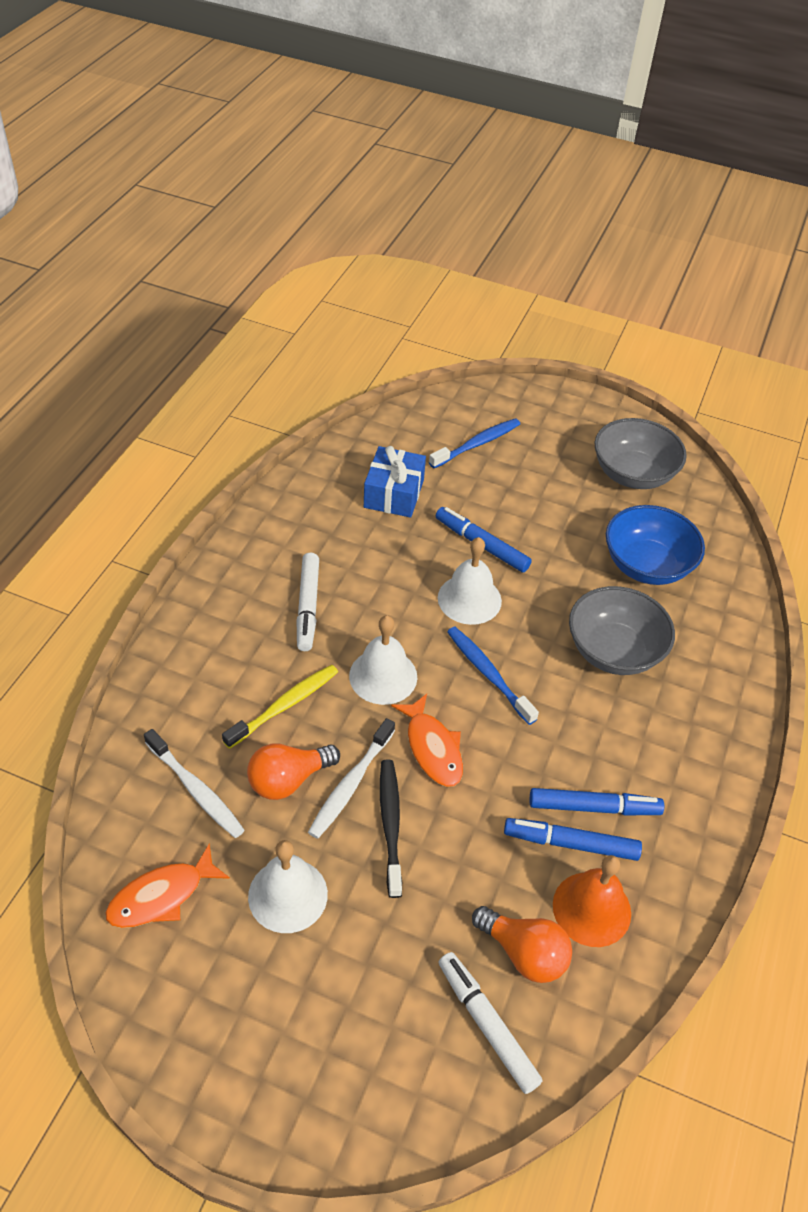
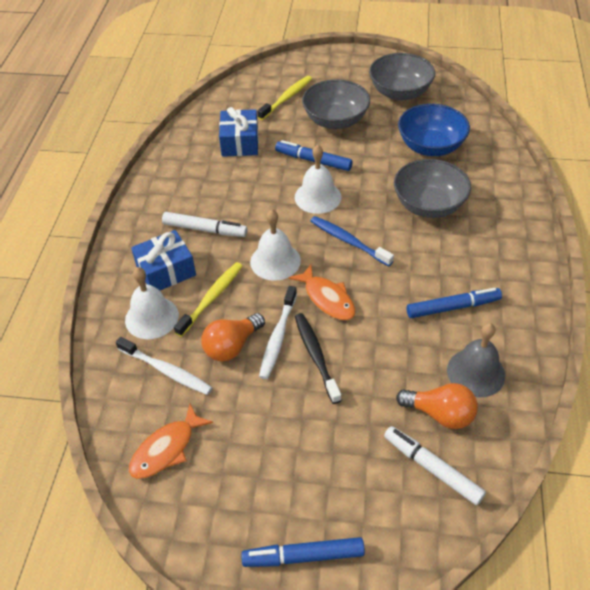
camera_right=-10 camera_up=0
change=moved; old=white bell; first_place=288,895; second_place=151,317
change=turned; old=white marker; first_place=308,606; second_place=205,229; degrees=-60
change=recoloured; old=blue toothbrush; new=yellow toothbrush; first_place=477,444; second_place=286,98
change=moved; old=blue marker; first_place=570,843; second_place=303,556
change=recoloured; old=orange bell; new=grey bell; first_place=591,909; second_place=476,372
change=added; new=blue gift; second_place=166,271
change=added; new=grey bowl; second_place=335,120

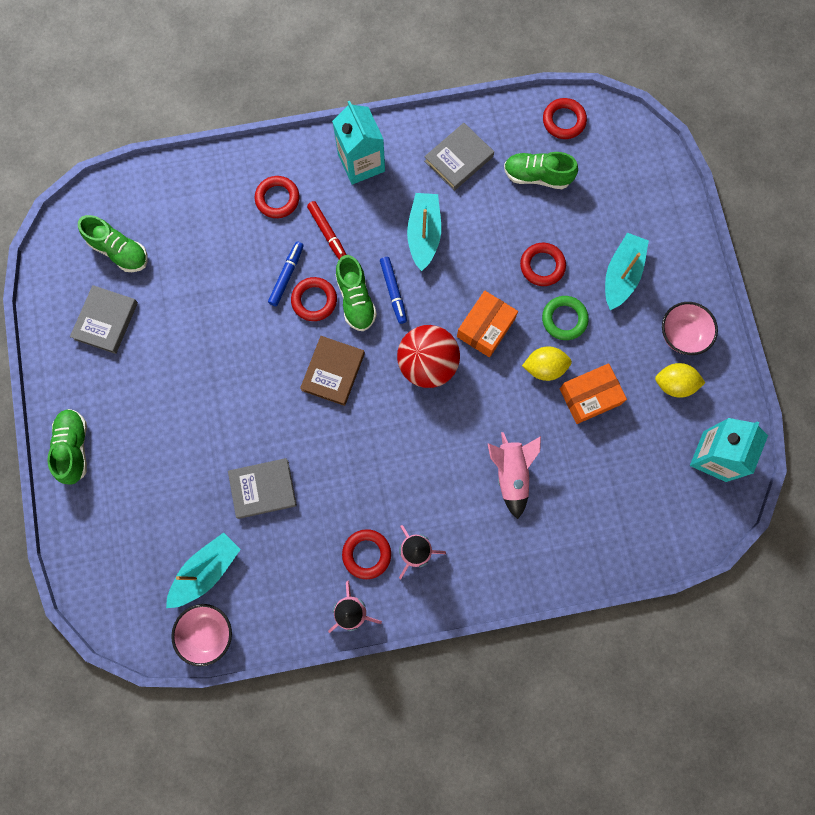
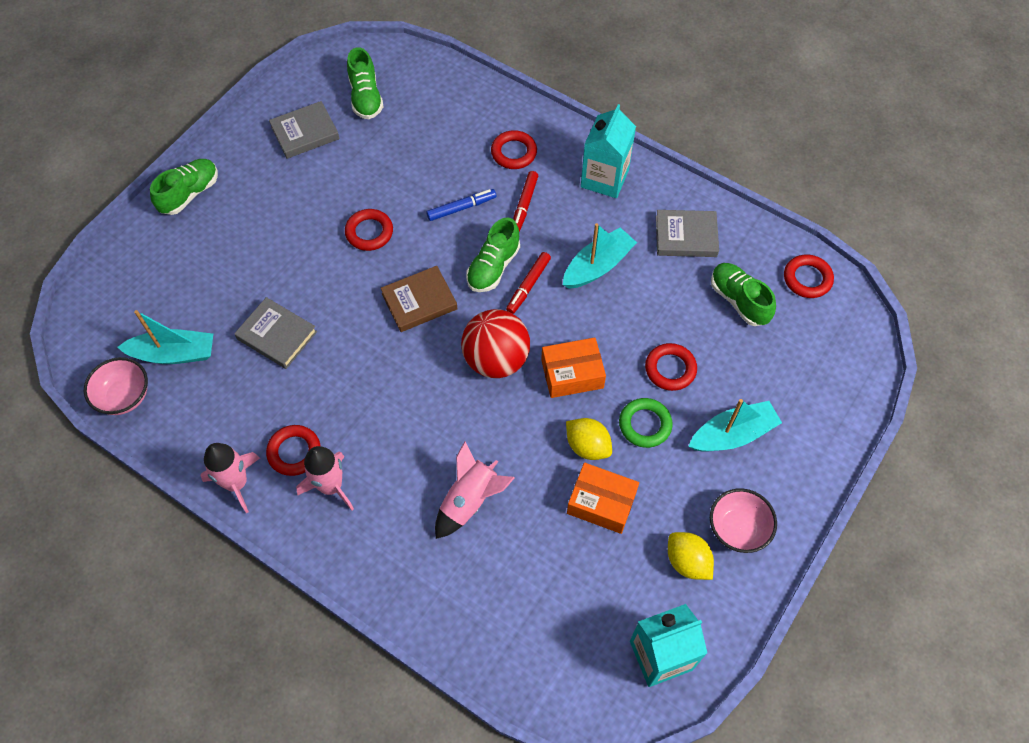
camera_right=45 camera_up=-15
change=moved; old=red ring; first_place=314,300; second_place=369,232
change=recoloured; old=blue marker; new=red marker; first_place=393,291; second_place=528,286

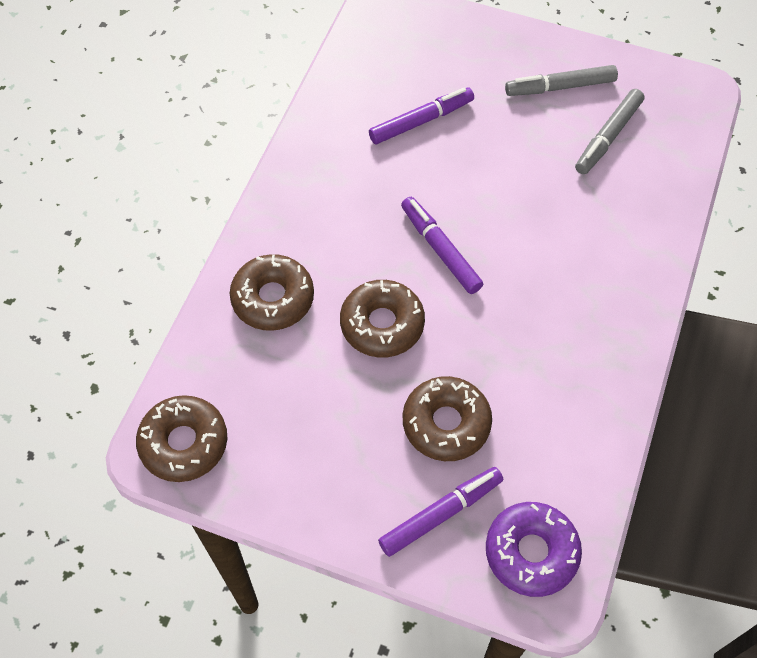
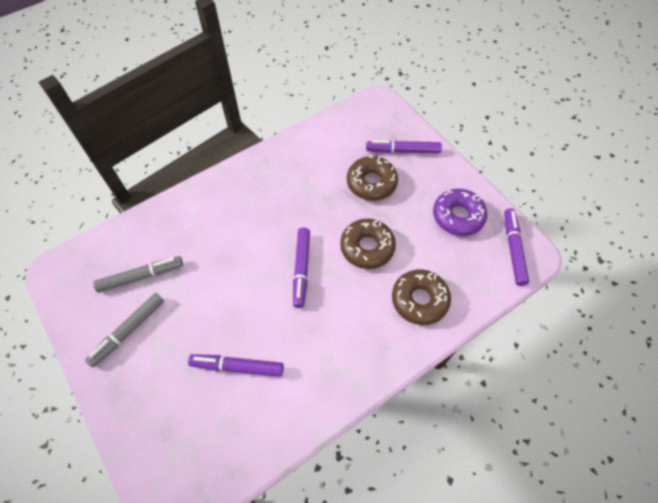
camera_right=-145 camera_up=0
change=replaced; old=brown donut; new=purple marker; first_place=184,443; second_place=513,249
change=moved; old=purple donut; first_place=531,552; second_place=458,216
change=turned; old=grey marker; first_place=560,87; second_place=128,331; degrees=105

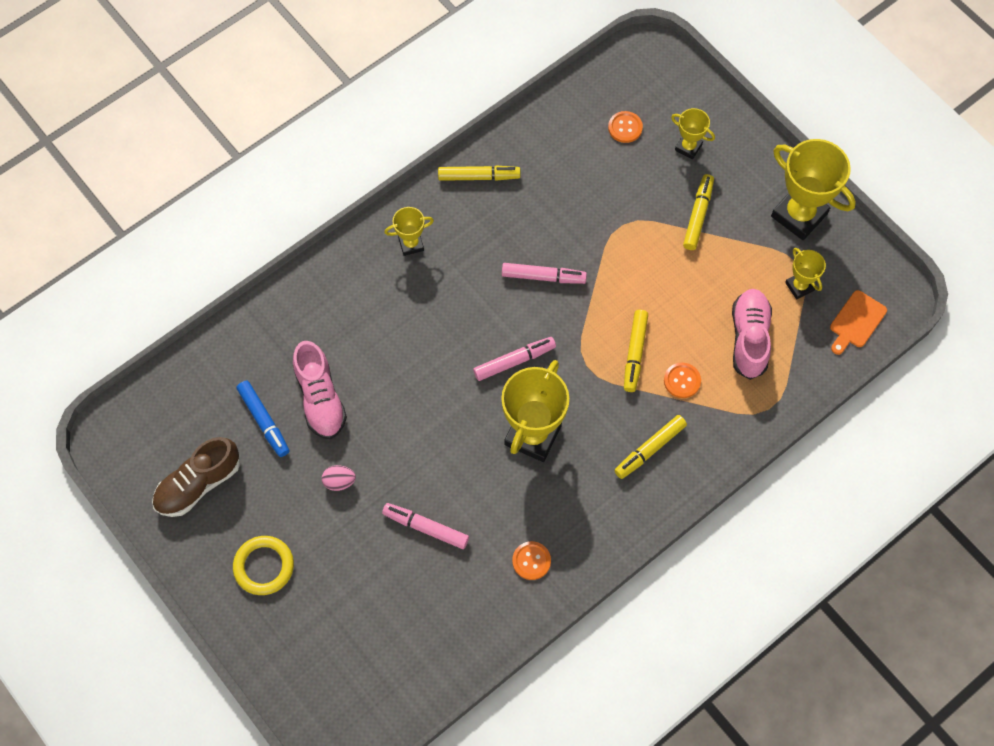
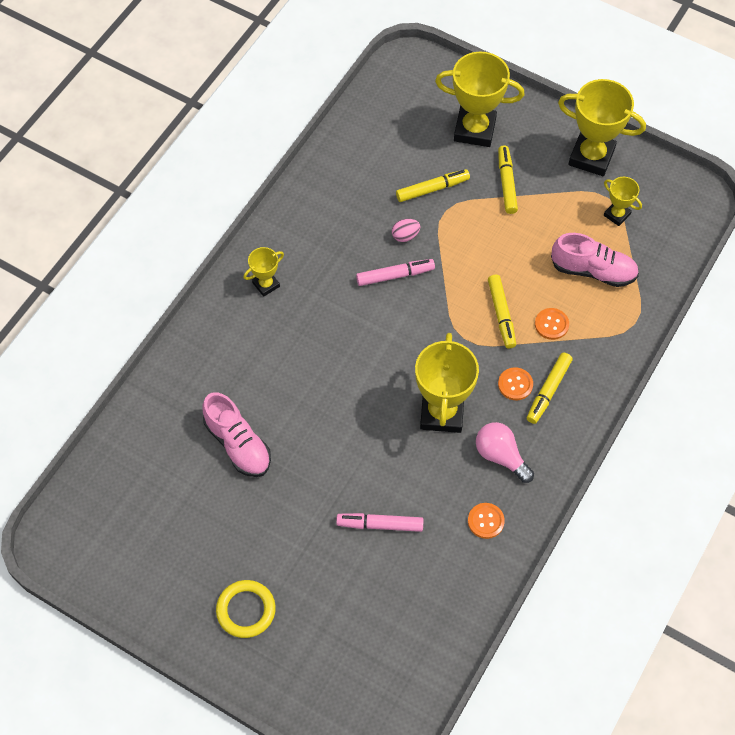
camera_right=-20 camera_up=-5
change=removed; old=brown shoe; first_place=198,484
change=removed; old=blue marker; first_place=264,421
change=moved; old=pink egg; first_place=339,481; second_place=405,236
change=moved; old=yellow marker; first_place=478,176; second_place=432,189
change=removed; old=pink marker; first_place=514,361
change=moved; old=orange button; first_place=625,128; second_place=515,384
change=resized; old=yellow trophy; first_place=688,147; second_place=474,130; factor=1.95
change=turned; old=pink shoe; first_place=749,338; second_place=593,271; degrees=120
change=removed; old=orange cutting board; first_place=856,321
change=added; new=pink light bulb; second_place=500,456

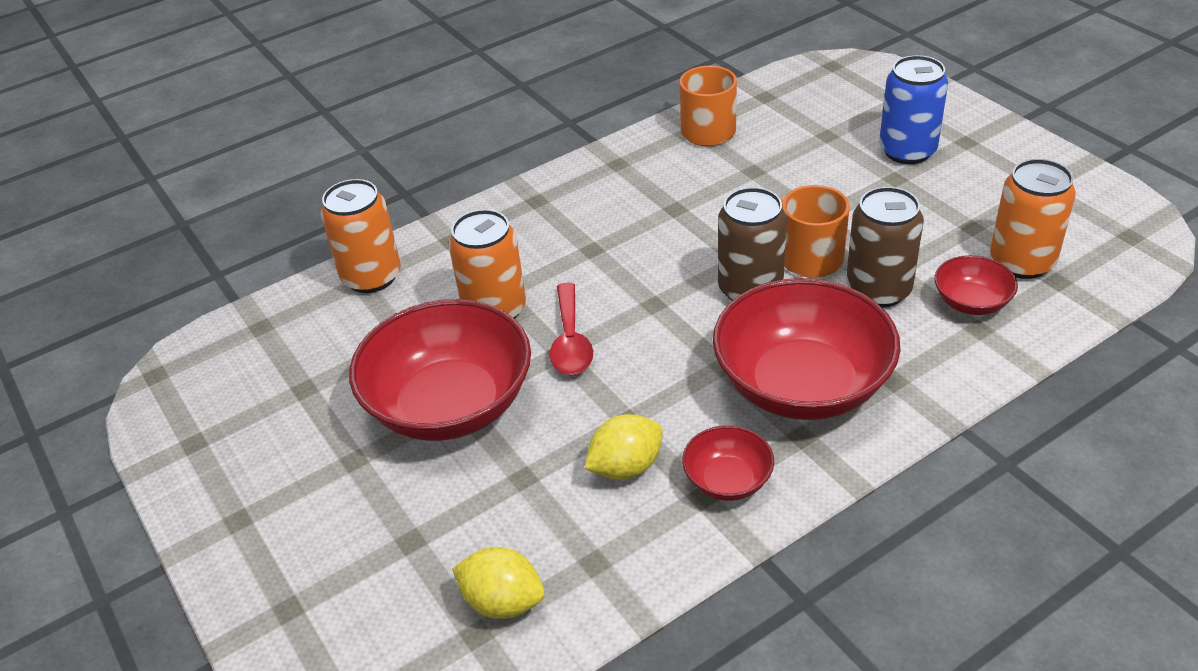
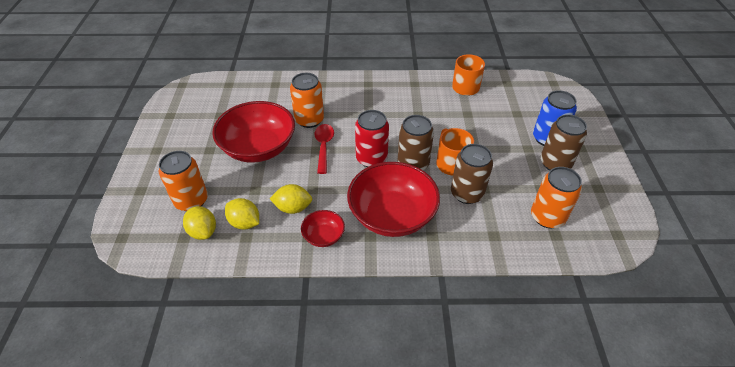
camera_right=30 camera_up=5
change=moved; old=orange can; first_place=371,277; second_place=191,200
change=turned; old=red spoon; first_place=570,340; second_place=324,147; degrees=150
change=removed; old=red bowl; first_place=971,302
change=added; new=yellow lemon; second_place=245,223
change=added; new=red can; second_place=371,158
change=added; new=brown can; second_place=555,163

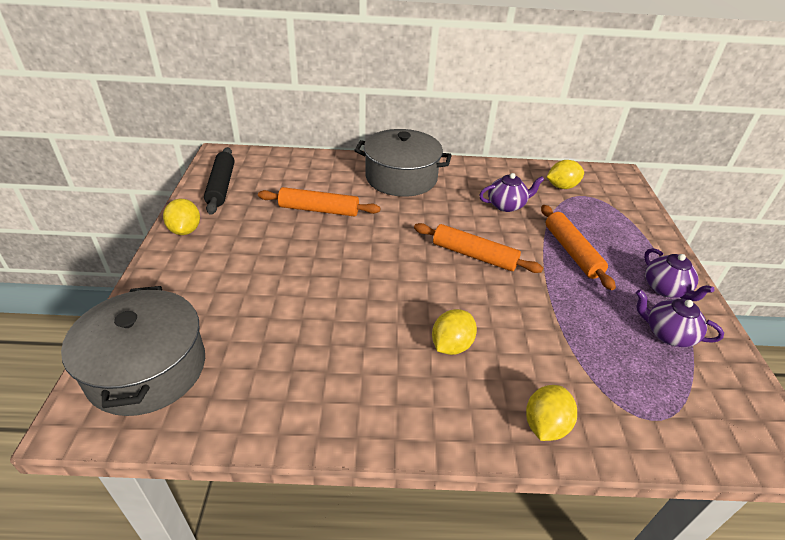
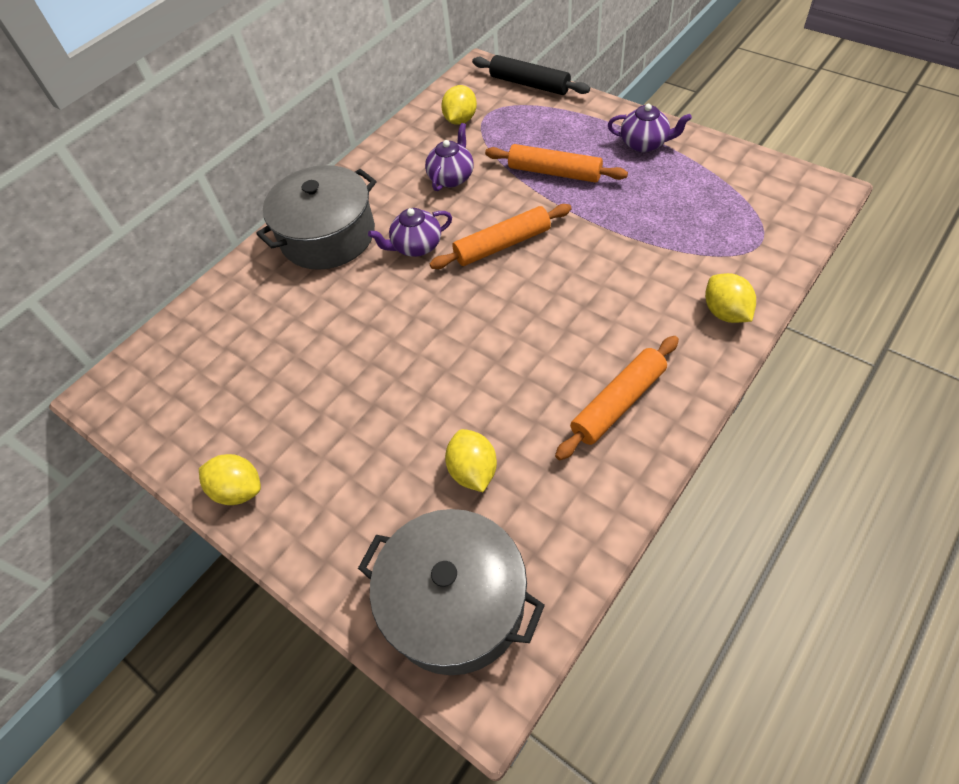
camera_right=-45 camera_up=15
change=moved; old=black rolling pin; first_place=221,186; second_place=529,84
change=moved; old=orange rolling pin; first_place=319,210; second_place=618,403
change=moved; old=yellow lemon; first_place=451,345; second_place=473,471
change=moved; old=purple teapot; first_place=667,334; second_place=416,246

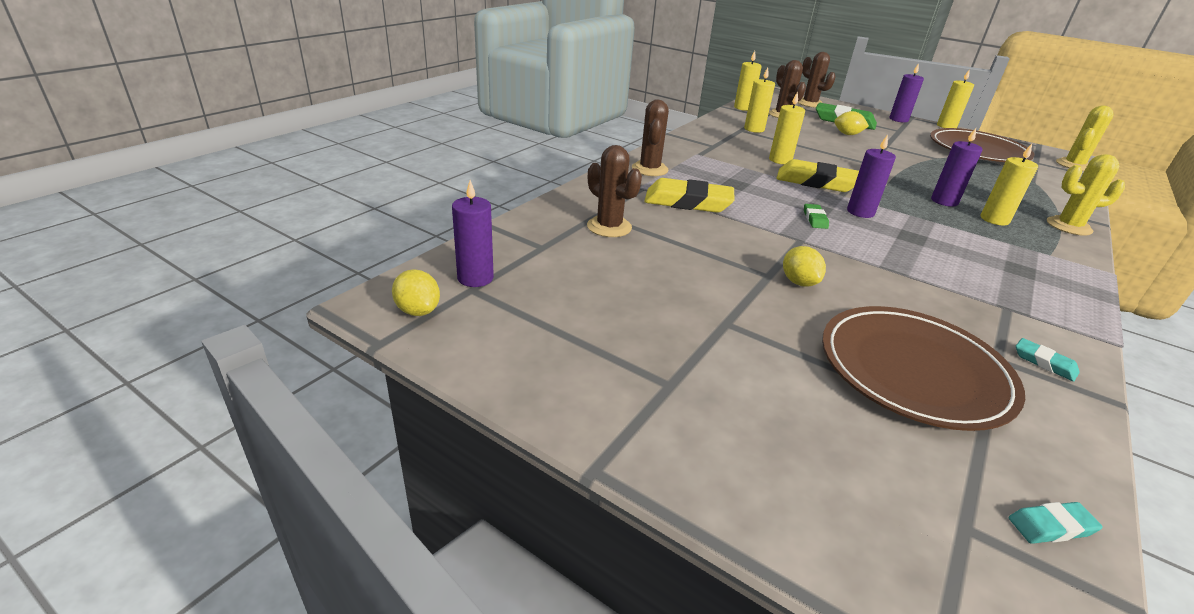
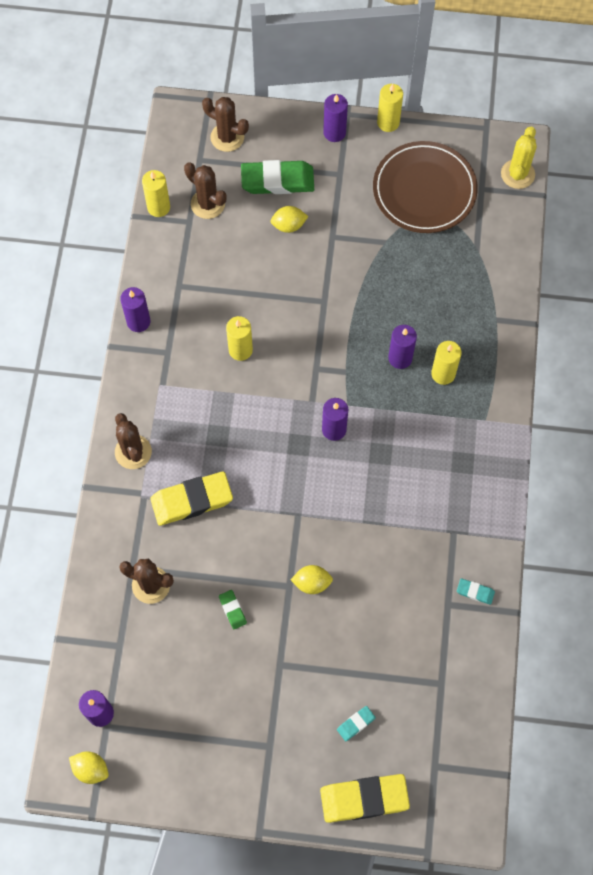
camera_right=-25 camera_up=35
change=removed; old=yellow candle; first_place=754,129
change=moved; old=yellow eraser; first_place=816,182; second_place=364,799
change=turned; old=yellow lemon; first_place=799,282; second_place=312,583; degrees=-45
change=moved; old=green eraser; first_place=815,219; second_place=232,610
change=removed; old=brown plate; first_place=913,371
change=moved; old=turquoise eraser; first_place=1051,526; second_place=355,724
change=removed; old=yellow cactus; first_place=1068,226
change=added; new=purple candle; second_place=138,321

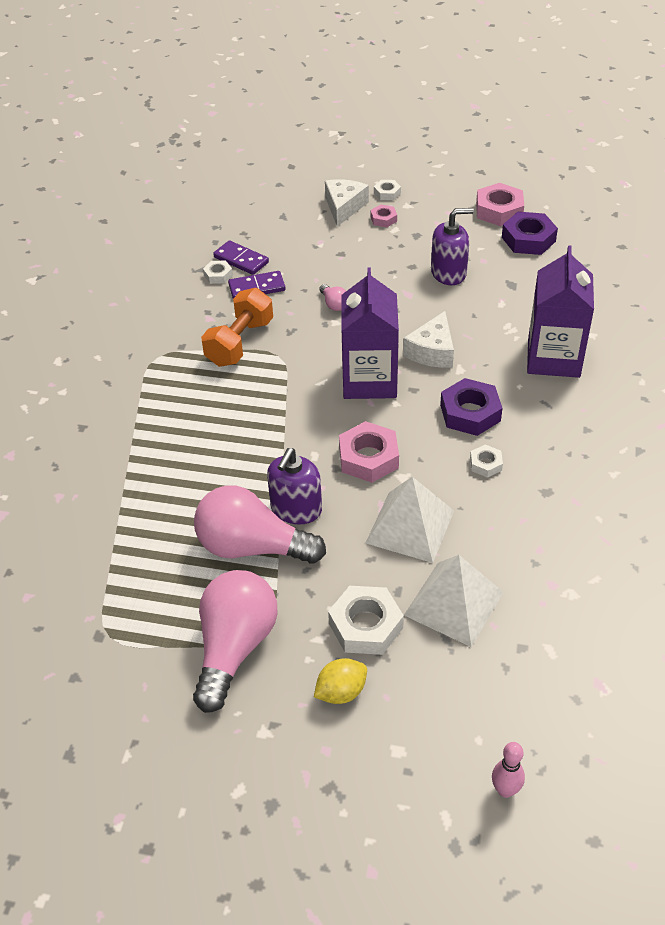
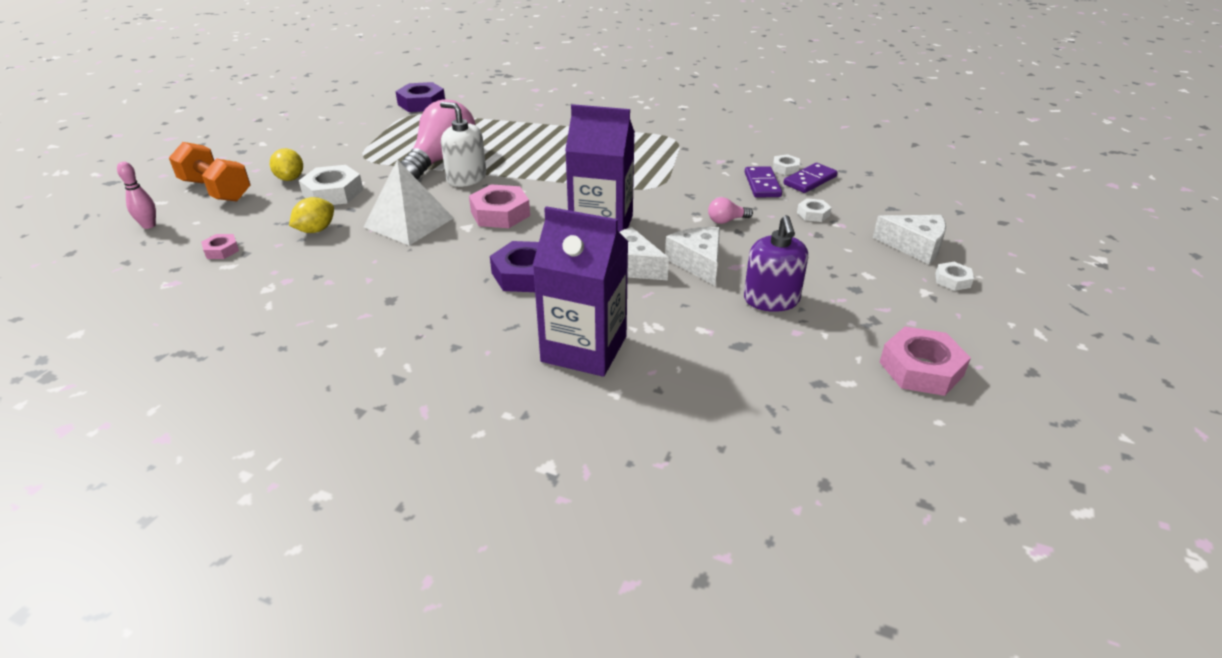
camera_right=100 camera_up=-10
change=removed; old=pink light bulb; first_place=235,647
change=moved; old=orange dumbbell; first_place=240,342; second_place=216,190
change=recoloured; old=purple soap dispenser; new=white soap dispenser; first_place=296,509; second_place=466,178
change=moved; old=pink nut; first_place=383,219; second_place=221,250
change=replaced; old=white pyramid; new=yellow lemon; first_place=453,603; second_place=316,230
change=moved; old=white nut; first_place=486,464; second_place=813,214
change=moved; old=purple nut; first_place=528,239; second_place=421,103
change=added; new=white cheese; second_place=698,262

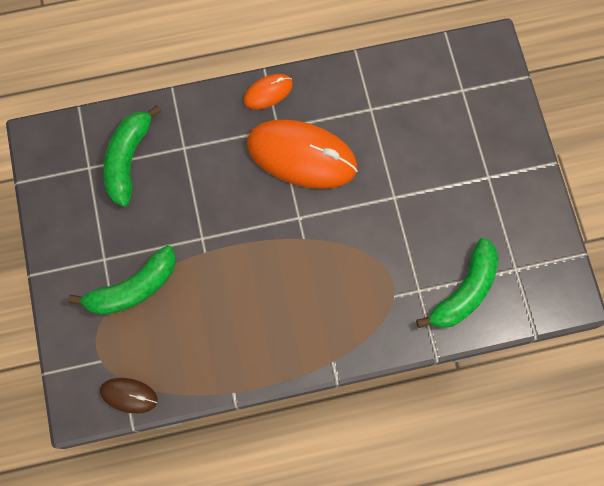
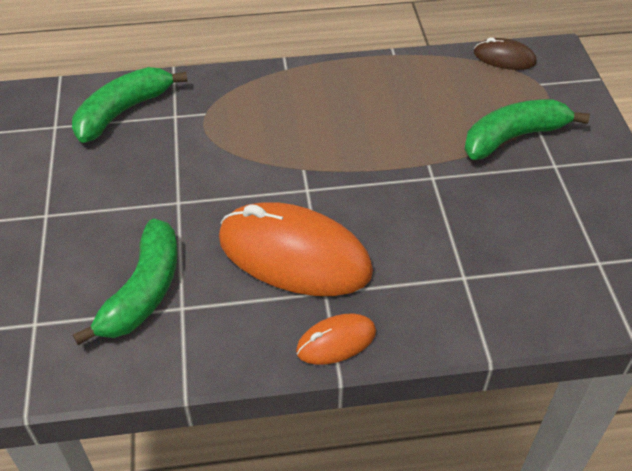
camera_right=-175 camera_up=-25
change=moved; old=green banana; first_place=128,159; second_place=143,291

